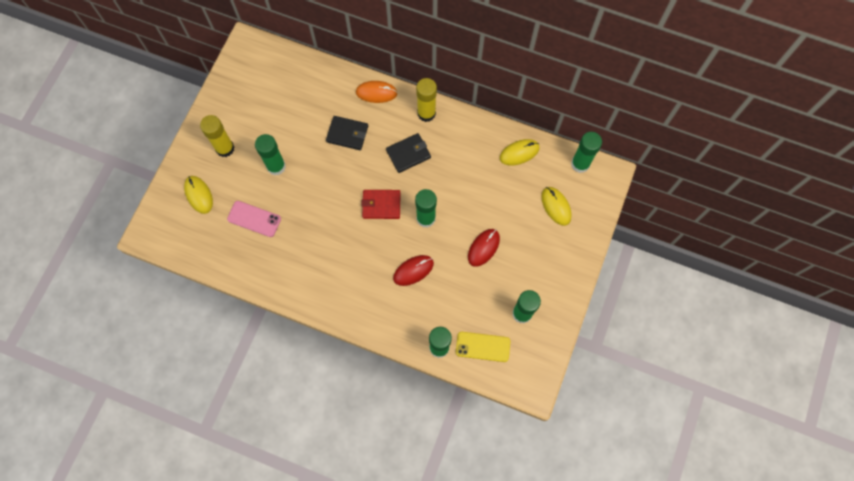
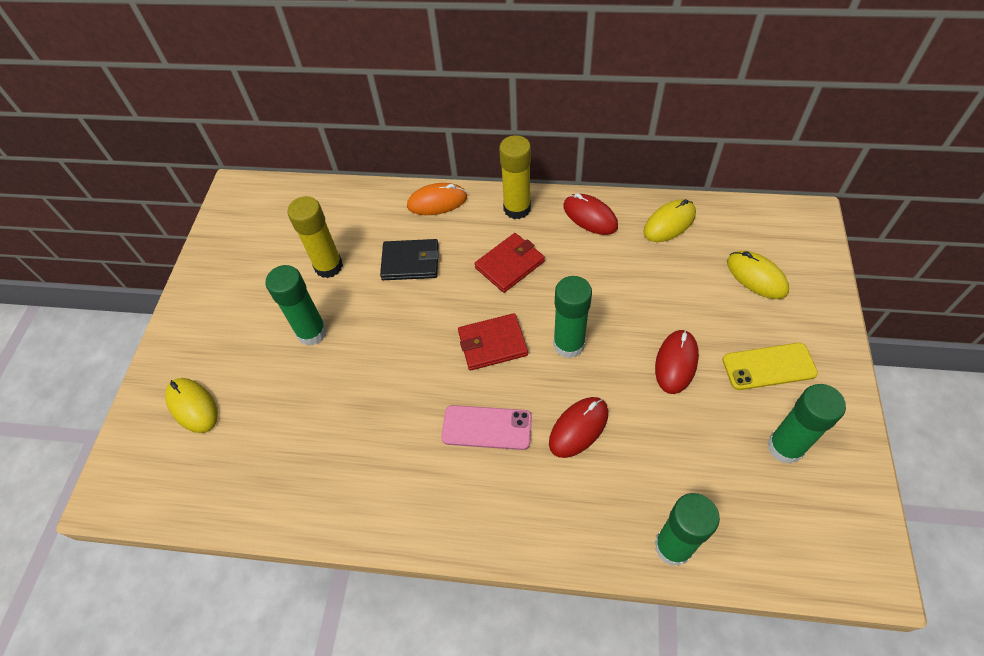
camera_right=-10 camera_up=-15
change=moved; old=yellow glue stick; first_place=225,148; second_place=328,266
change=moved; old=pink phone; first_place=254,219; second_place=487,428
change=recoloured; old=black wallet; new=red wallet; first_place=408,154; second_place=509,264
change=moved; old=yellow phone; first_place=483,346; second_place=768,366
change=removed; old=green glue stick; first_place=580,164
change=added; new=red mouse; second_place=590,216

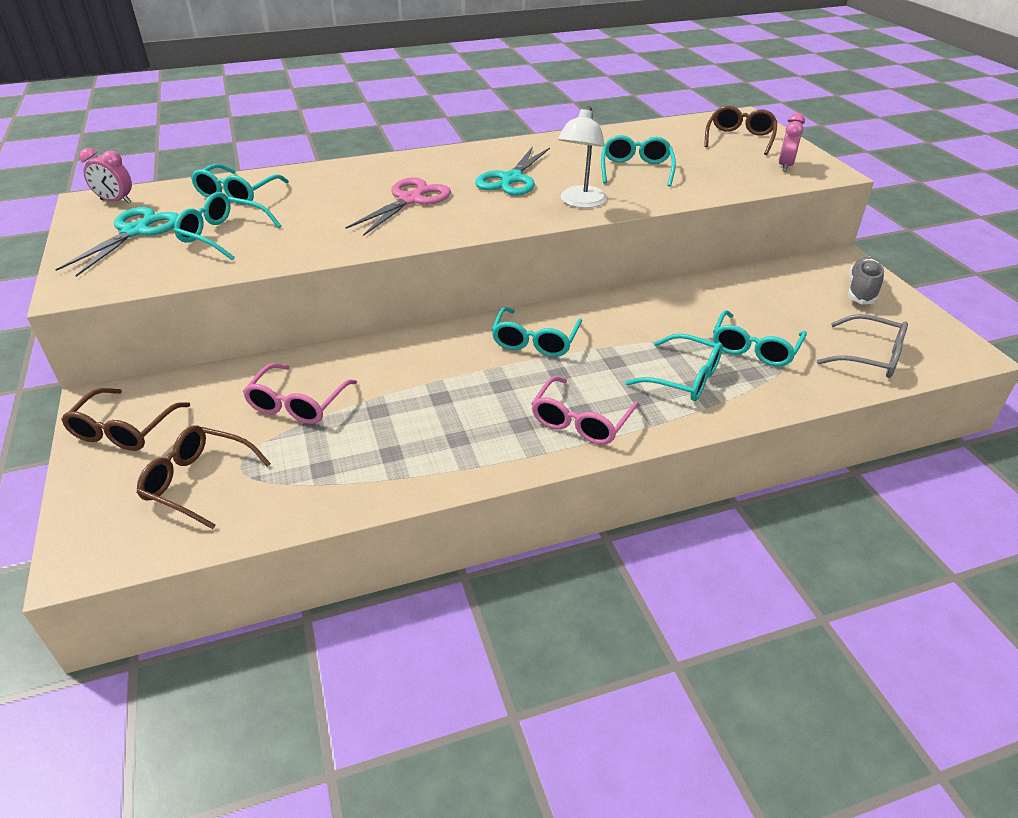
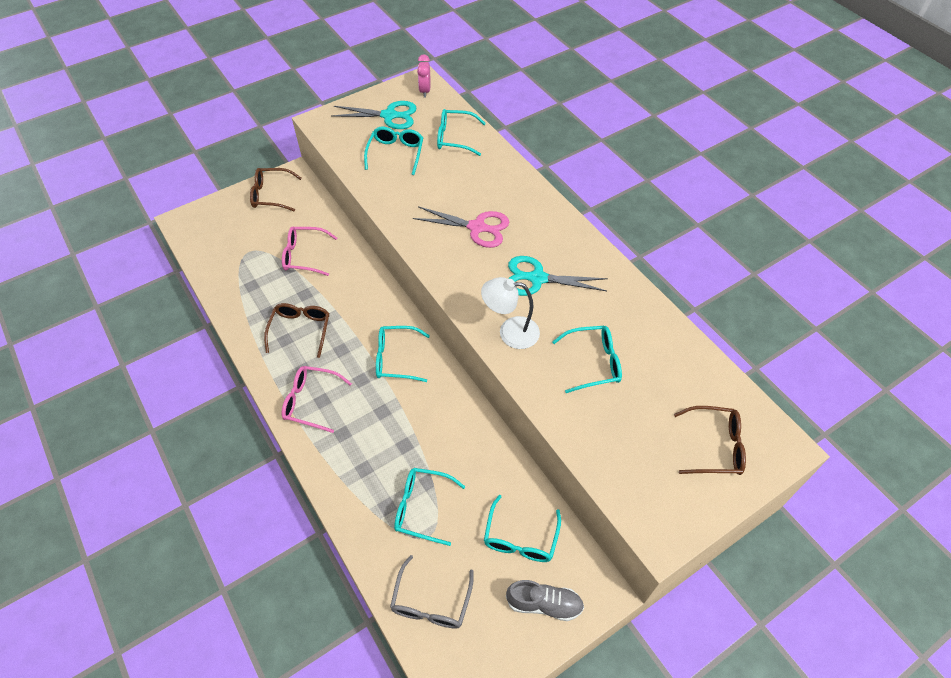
camera_right=75 camera_up=15
change=moved; old=brown glasses; first_place=198,482; second_place=300,330
change=moved; old=turquoise glasses; first_place=684,378; second_place=520,538
change=removed; old=pink clock; first_place=785,166

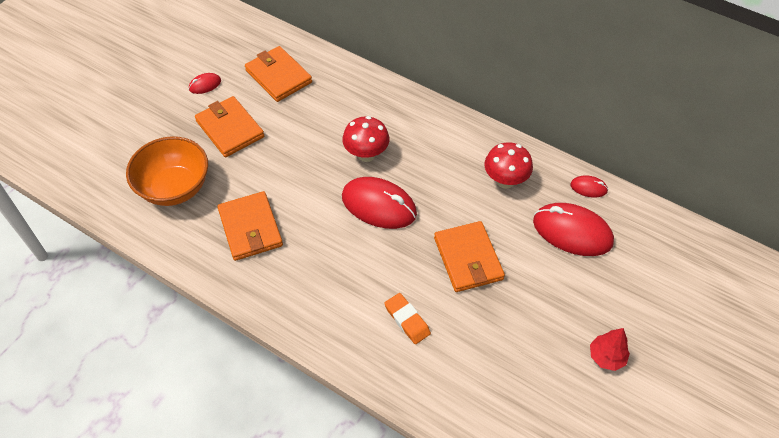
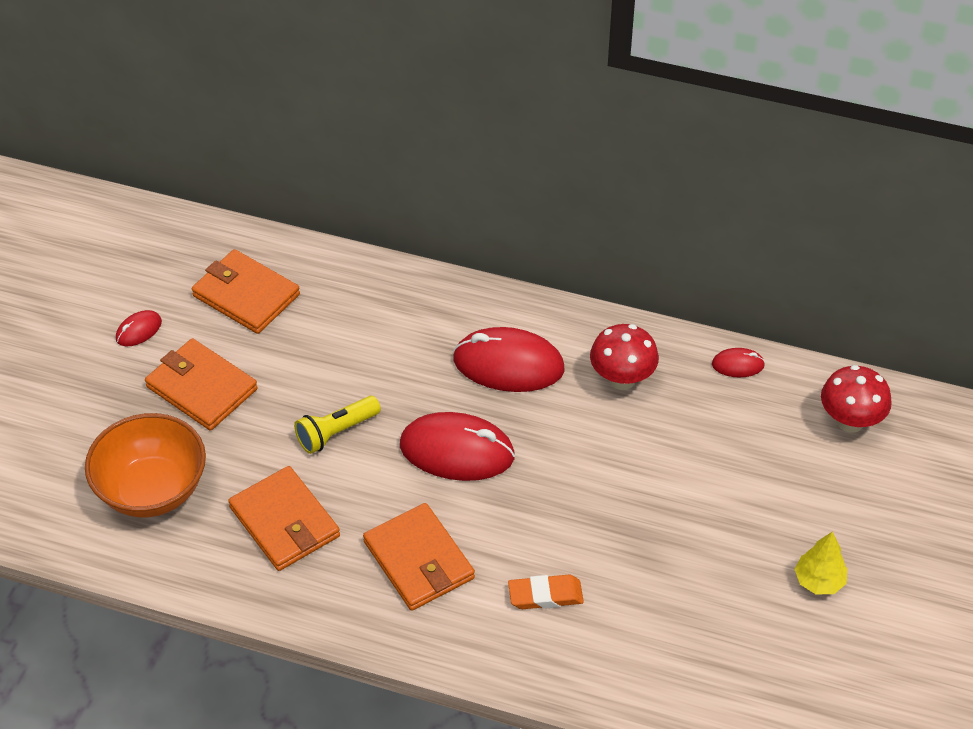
camera_right=-15 camera_up=-5
change=moved; old=red mushroom; first_place=366,154; second_place=850,421
change=turned; old=orange eraser; first_place=407,320; second_place=545,595; degrees=-45
change=moved; old=orange wallet; first_place=468,259; second_place=419,560
change=moved; old=red mouse; first_place=572,232; second_place=508,364
change=recoloured; old=red tree; new=yellow tree; first_place=606,357; second_place=819,581
change=added; new=yellow flashlight; second_place=336,432

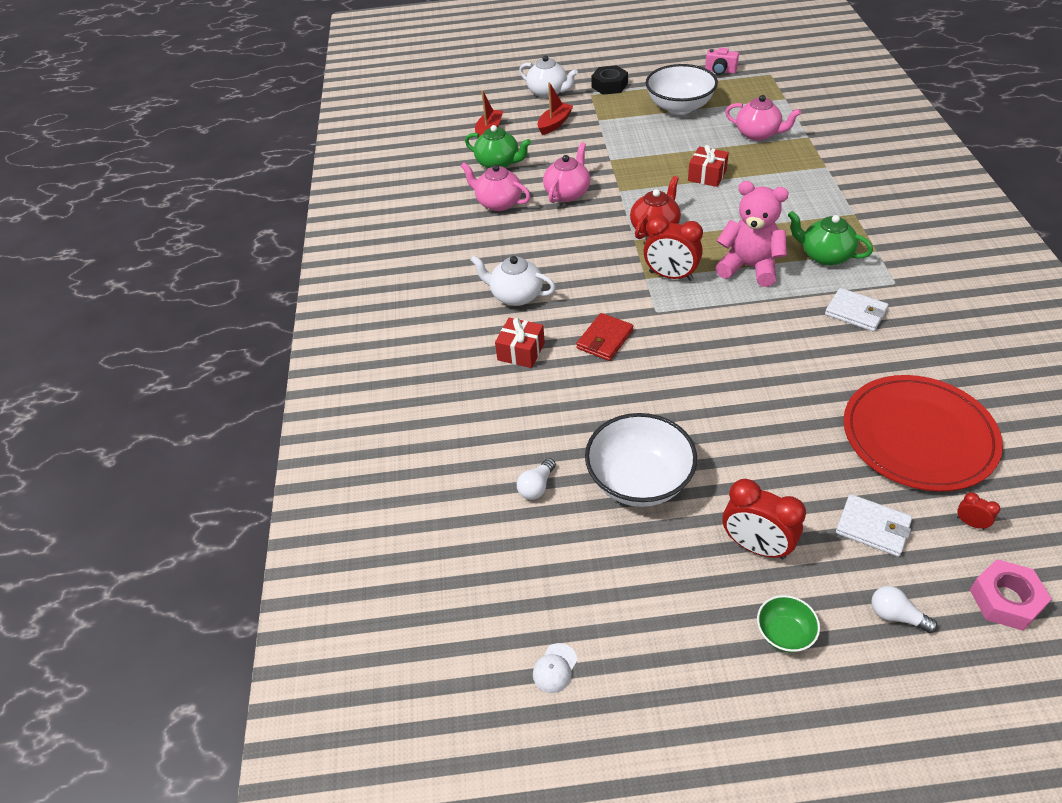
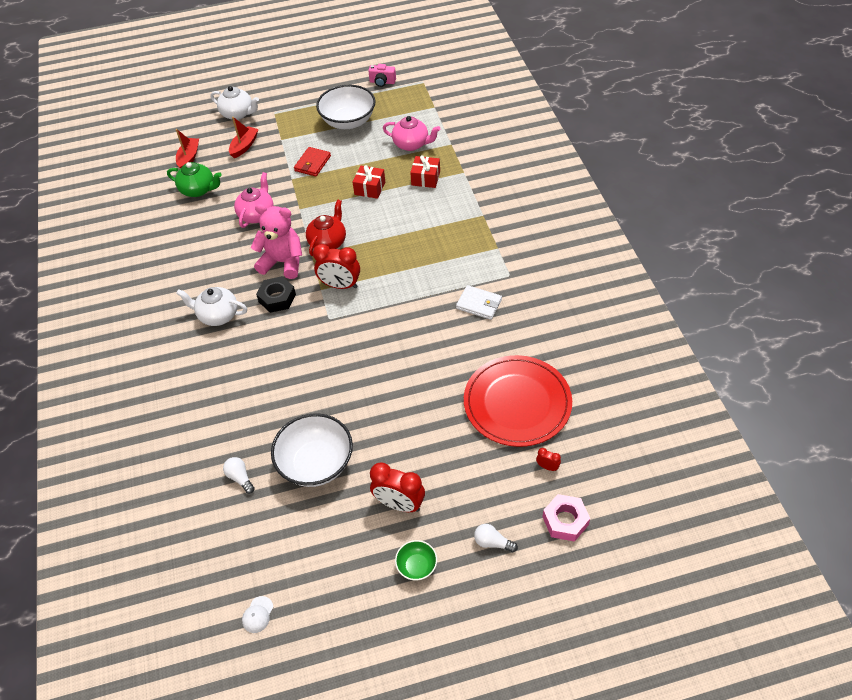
camera_right=-10 camera_up=5
change=removed; old=pink teapot; first_place=498,203
change=moved; old=red gift; first_place=521,351; second_place=425,178
change=turned; old=white light bulb; first_place=536,486; second_place=240,478; degrees=120
change=moved; old=red wallet; first_place=605,339; second_place=312,163
change=moved; old=black nut; first_place=609,85; second_place=277,298
change=moved; old=pink teddy bear; first_place=749,267; second_place=283,262
change=removed; old=green teapot; first_place=825,255
change=removed; old=white wallet; first_place=872,527

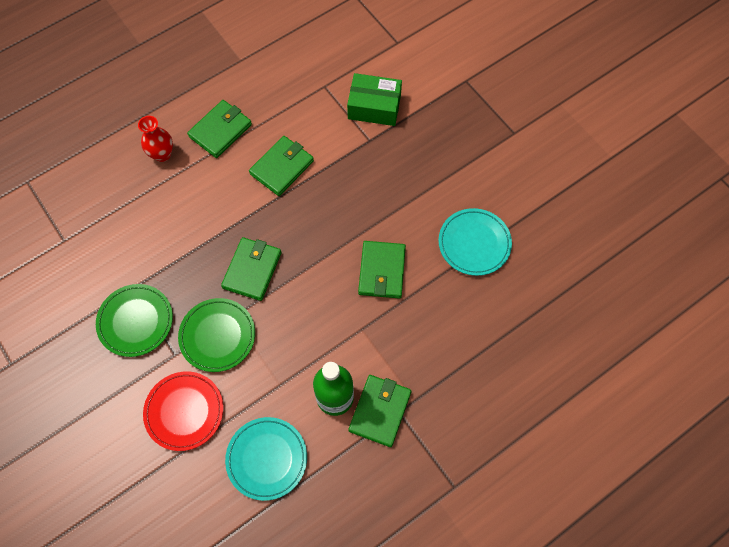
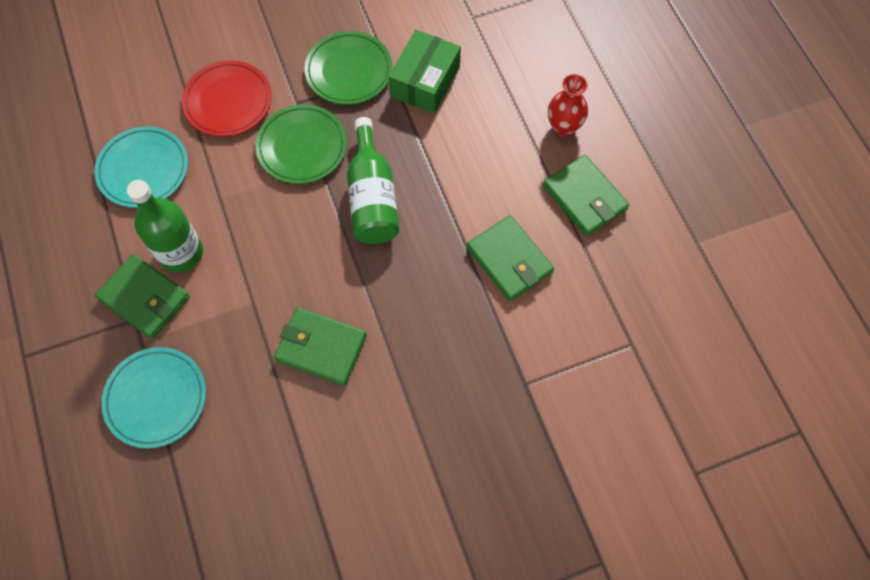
camera_right=105 camera_up=0
change=replaced; old=green wallet; new=green bottle; first_place=252,270; second_place=372,197
change=moved; old=green box; first_place=374,107; second_place=425,81
change=moved; old=turquoise plate; first_place=474,243; second_place=156,398

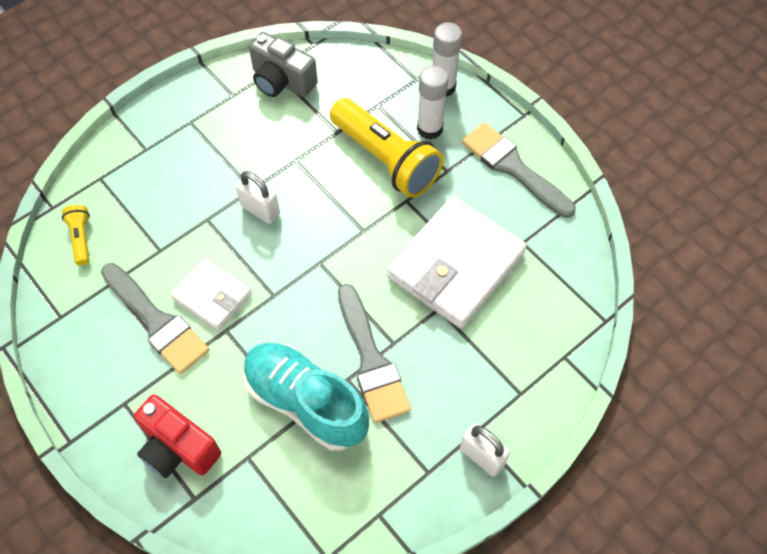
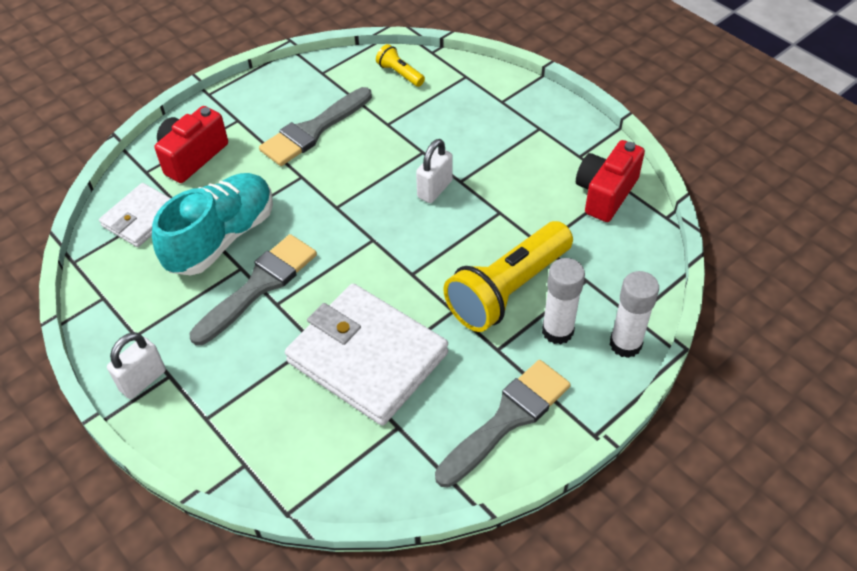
camera_right=90 camera_up=-10
change=turned; old=yellow flashlight; first_place=81,238; second_place=400,74; degrees=-120
change=moved; old=white wallet; first_place=212,296; second_place=141,218
change=recoloured; old=grey camera; new=red camera; first_place=282,81; second_place=605,193
change=turned; old=grey brush; first_place=371,360; second_place=259,286; degrees=150

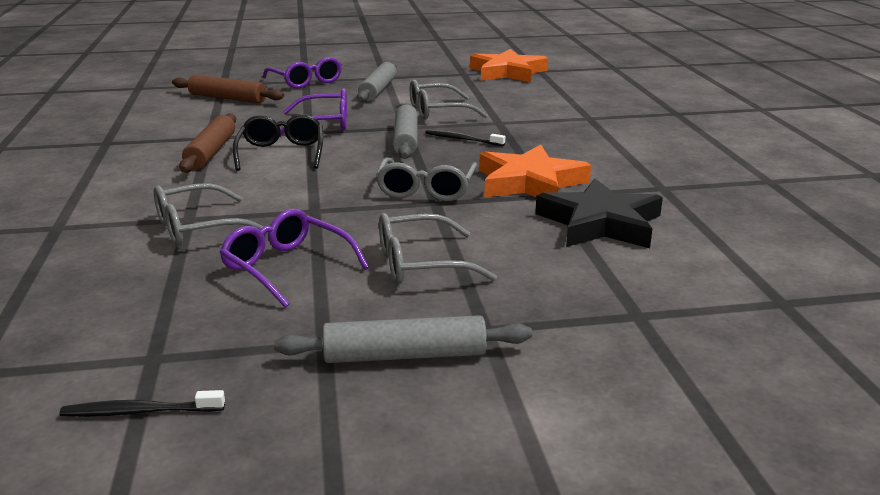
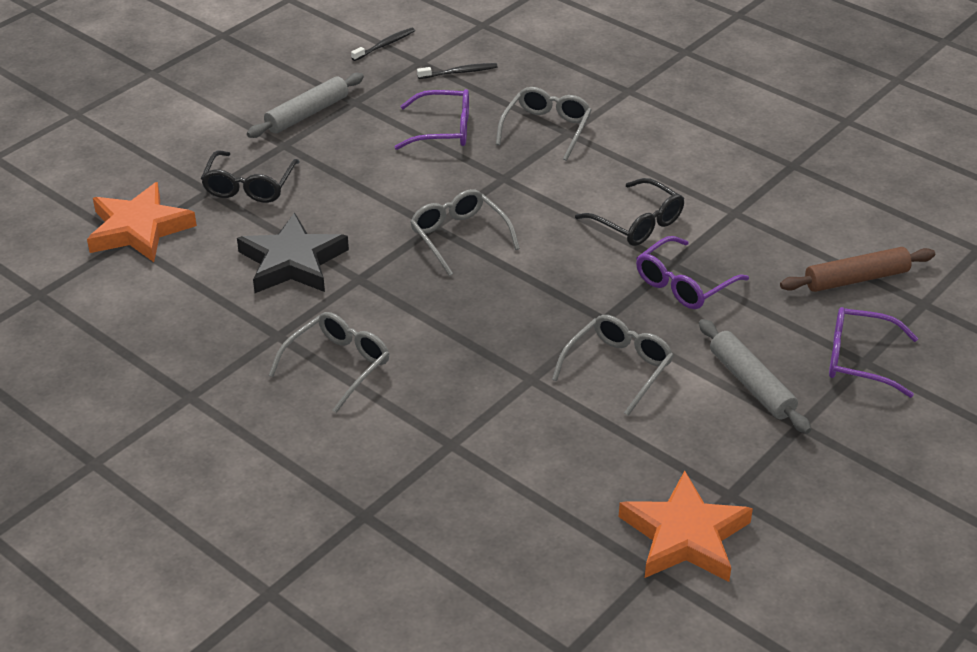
camera_right=140 camera_up=15
change=removed; old=brown rolling pin; first_place=211,152
change=moved; old=grey glasses; first_place=420,264; second_place=338,365
change=removed; old=grey rolling pin; first_place=405,140
change=moved; old=black toothbrush; first_place=462,139; second_place=459,72
change=moved; old=orange star; first_place=530,182; second_place=139,229
change=added; new=black glasses; second_place=249,186

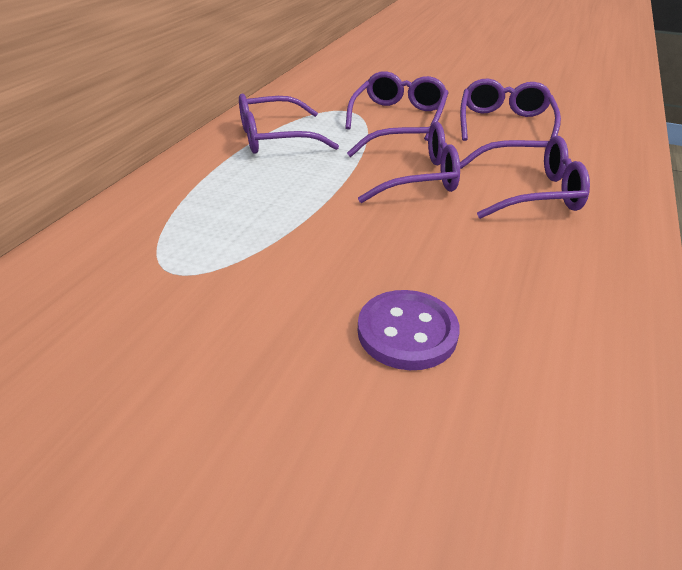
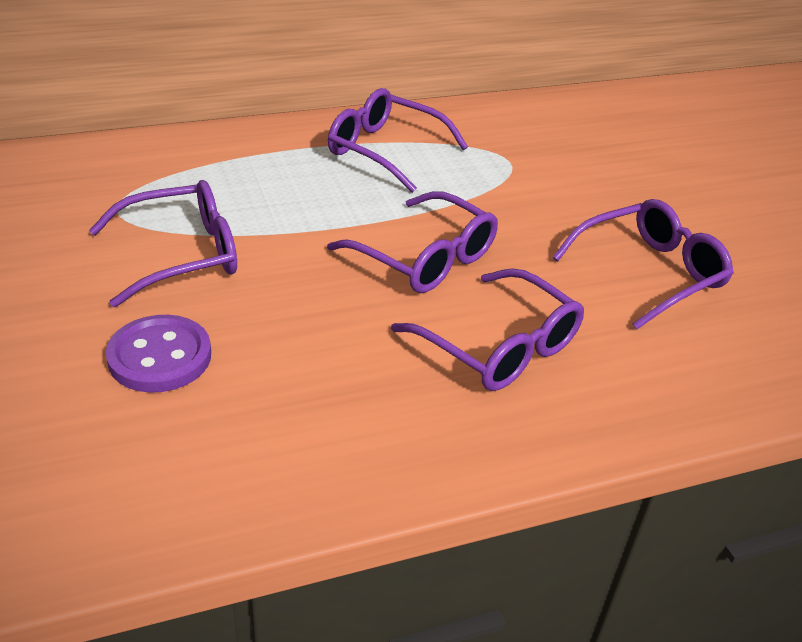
camera_right=45 camera_up=0
change=moved; old=purple glasses; first_place=399,116; second_place=182,255

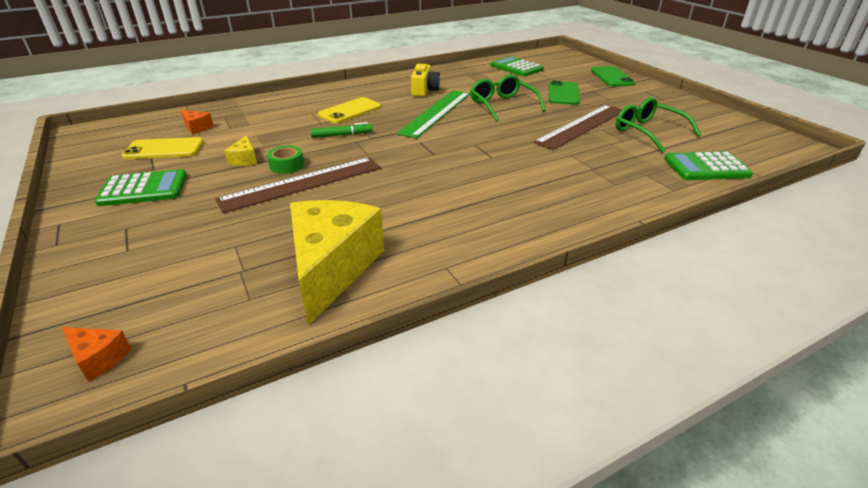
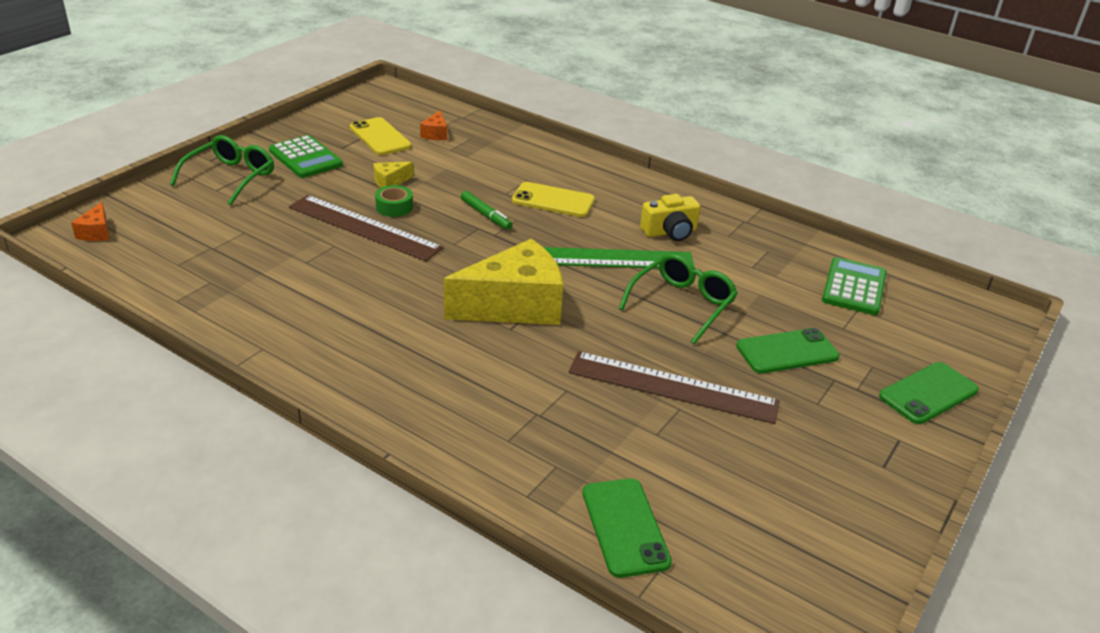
camera_right=60 camera_up=0
change=moved; old=yellow cheese; first_place=332,268; second_place=514,305
change=moved; old=green glasses; first_place=648,132; second_place=231,177
change=replaced; old=green calculator; new=green phone; first_place=706,167; second_place=625,527

